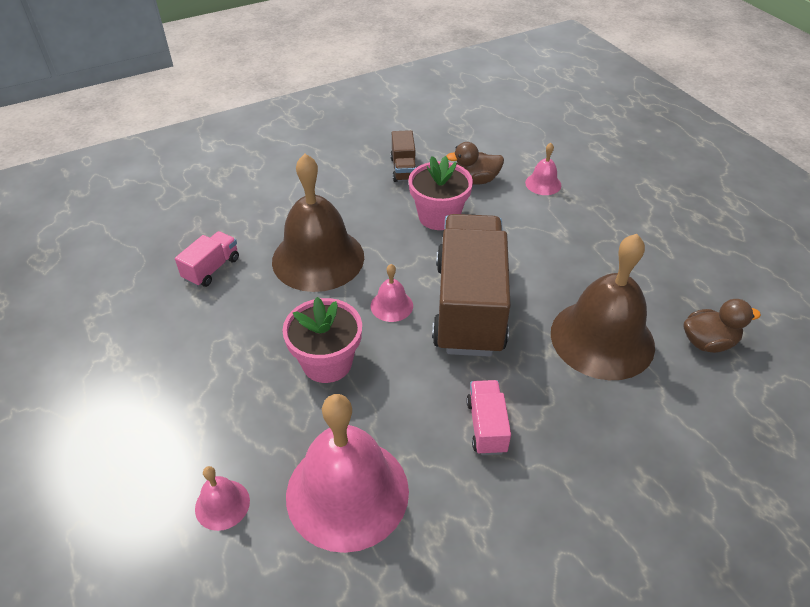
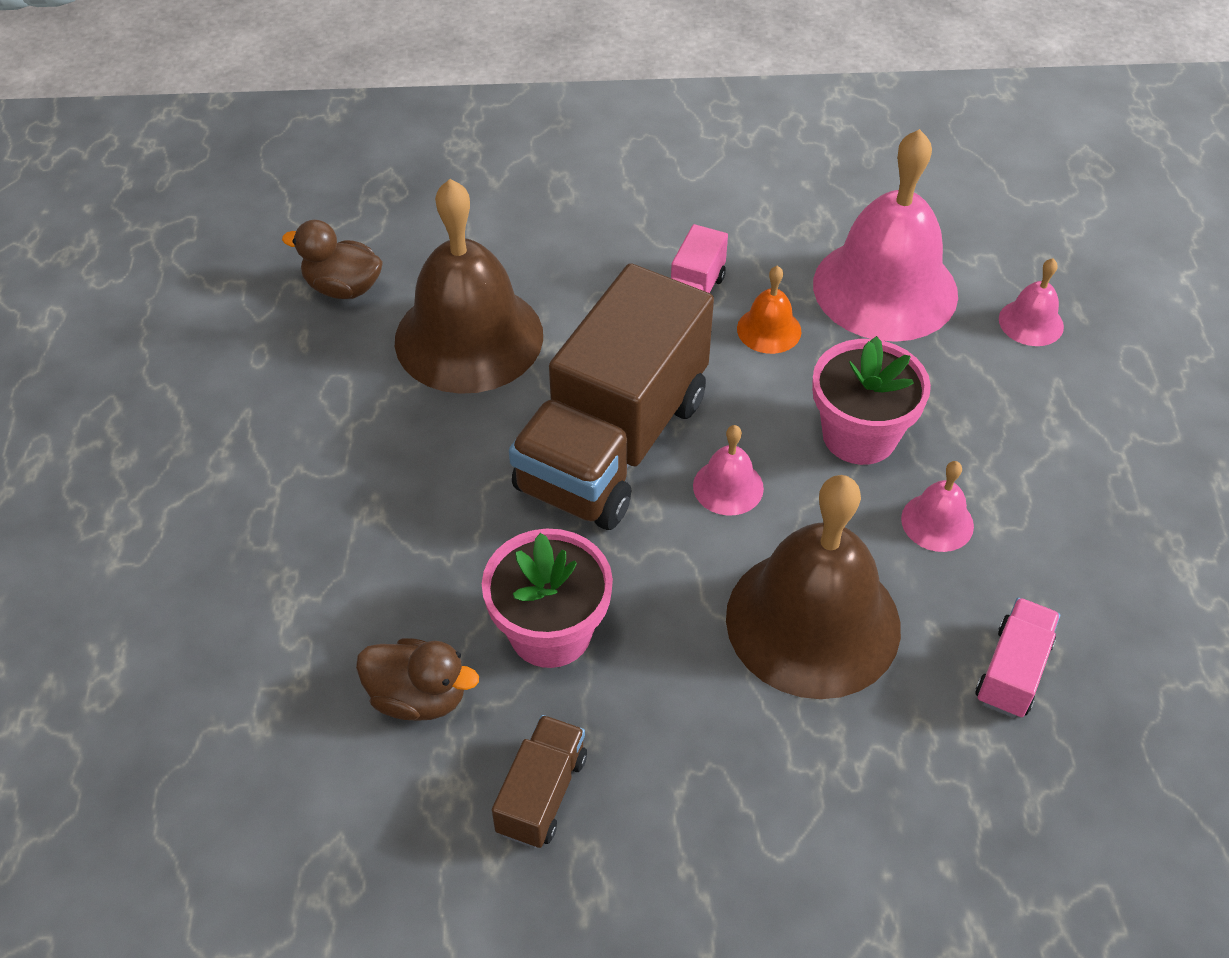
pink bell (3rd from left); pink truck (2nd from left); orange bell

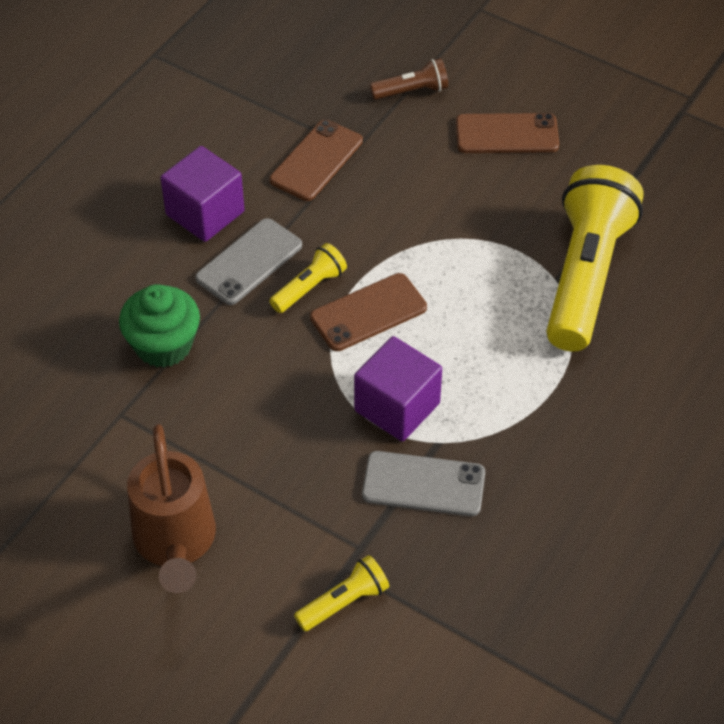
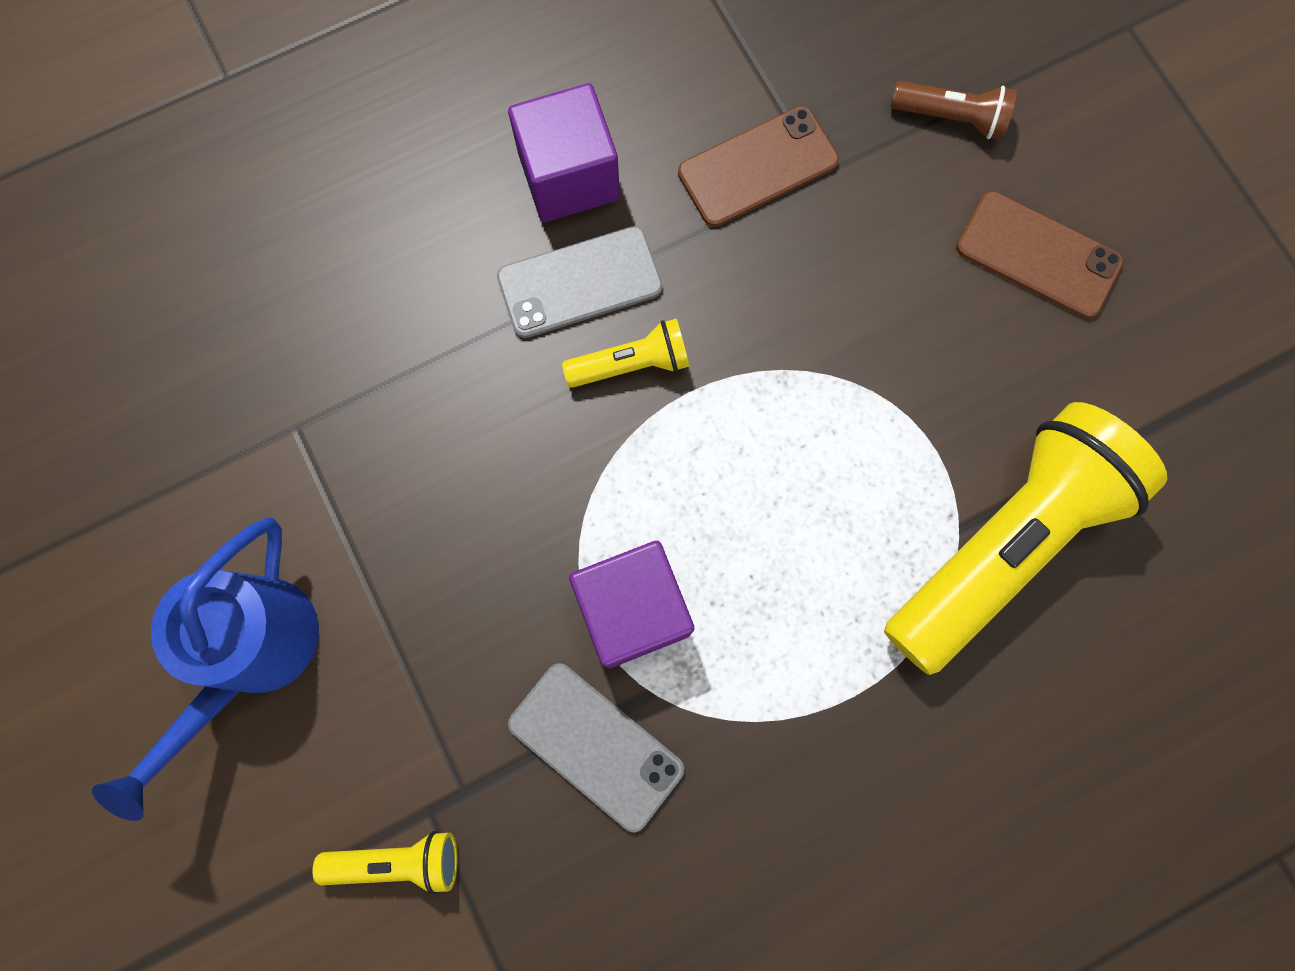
brown phone (2nd from left in the first image); green cupcake; blue watering can

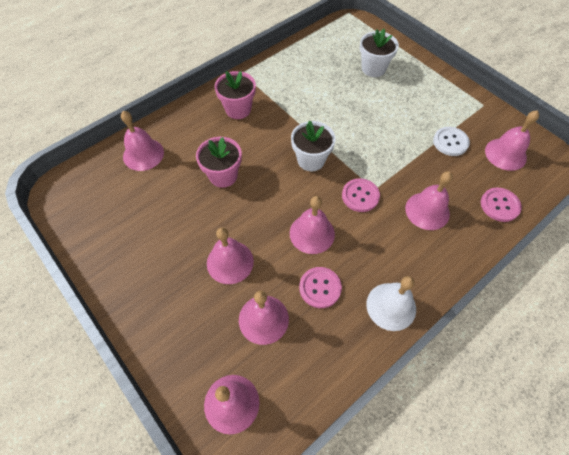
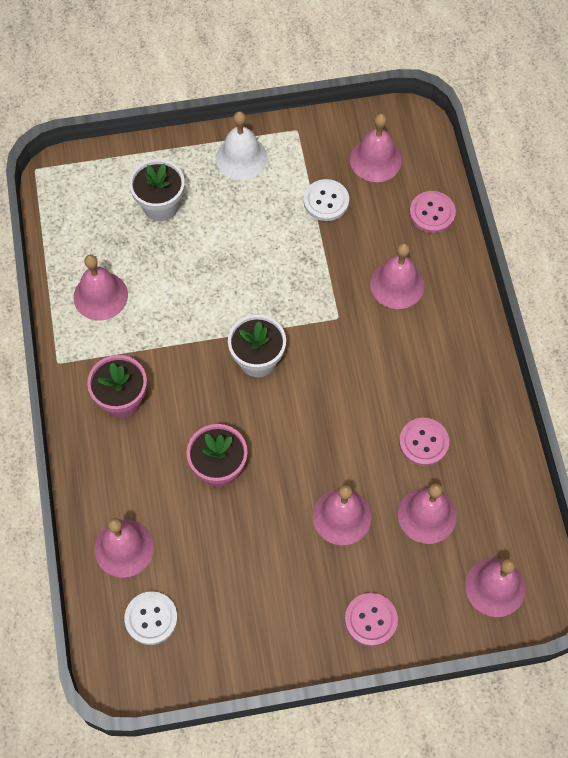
pink button (1st from left); pink bell (1st from left); white bell; white button (1st from left)

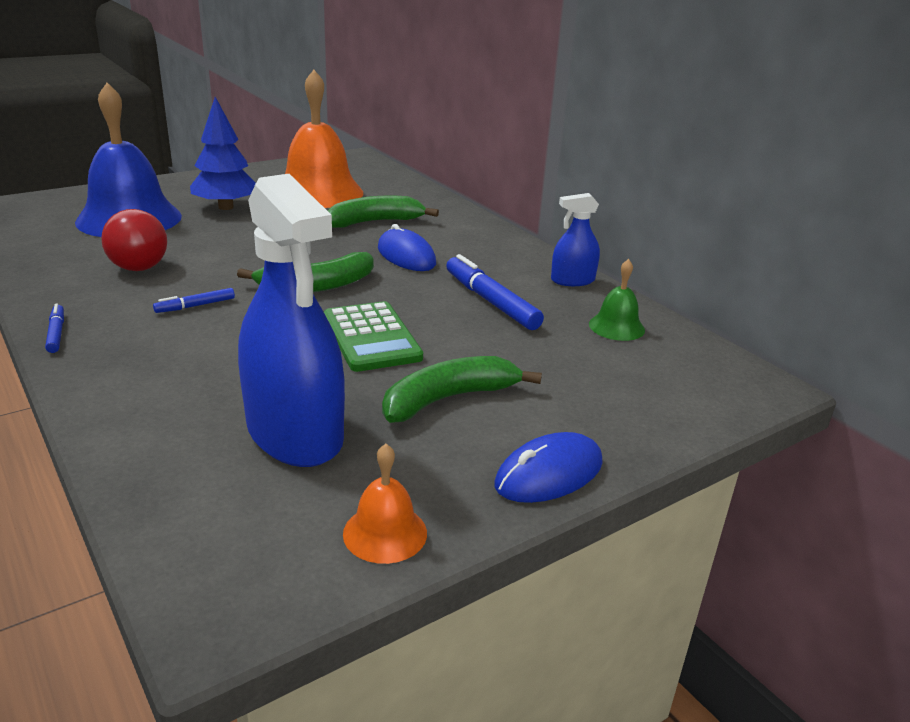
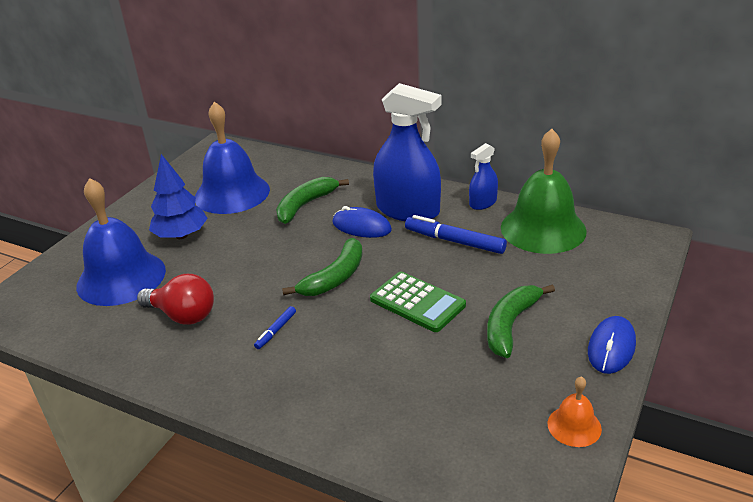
blue bell (2nd from left); blue spray bottle (1st from left); green bell; blue marker (1st from left in the first image)

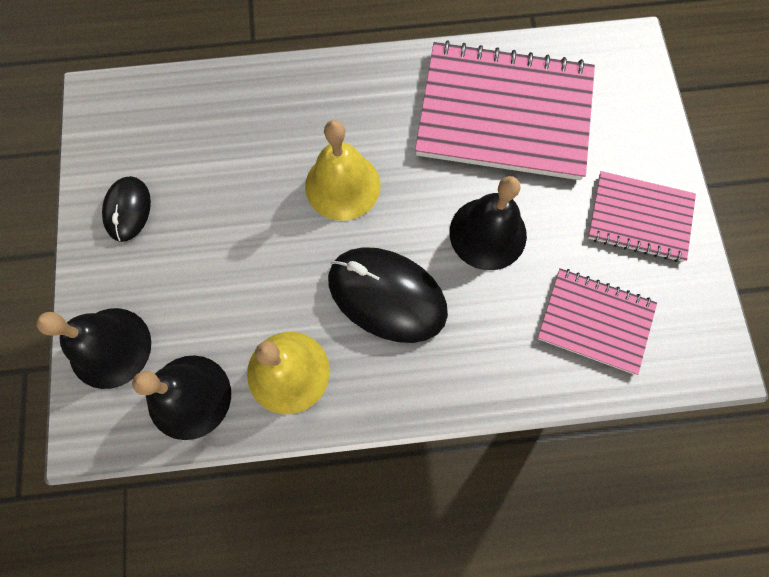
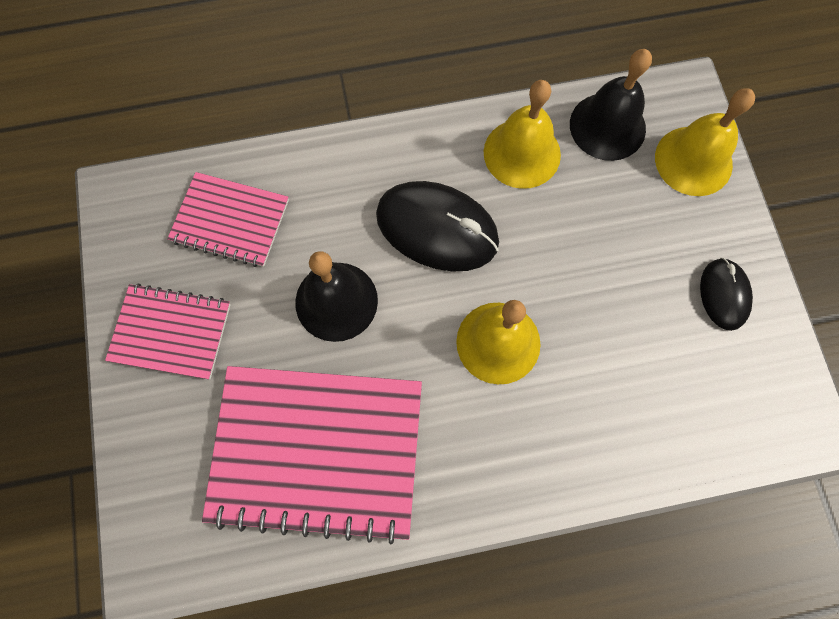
yellow bell (3rd from left)

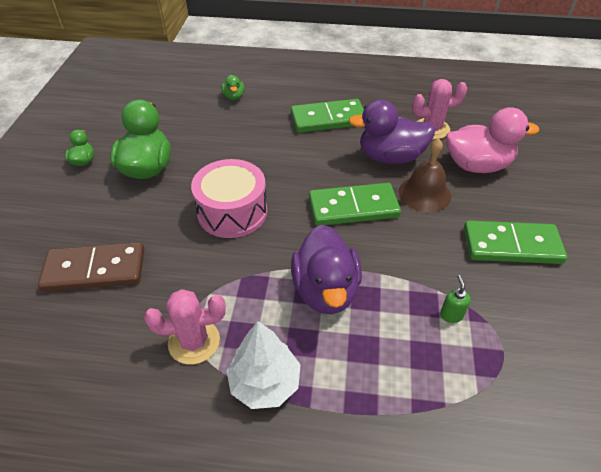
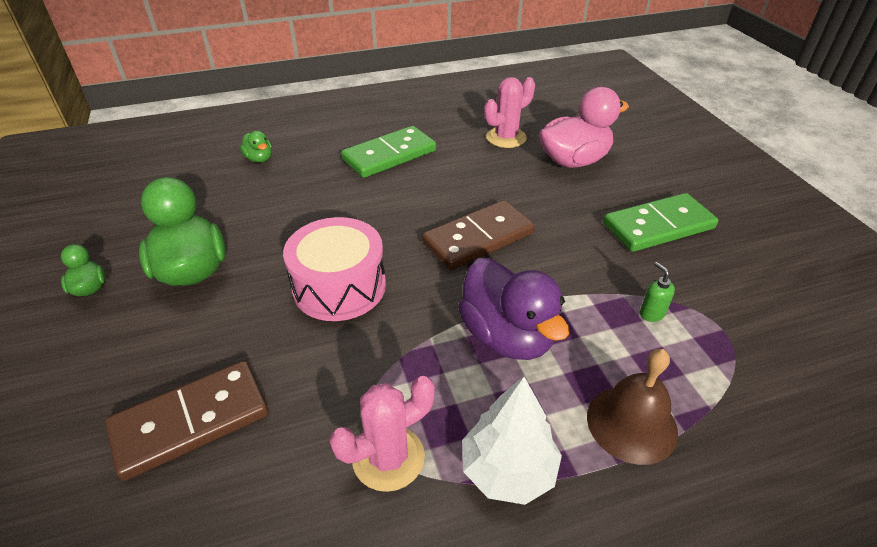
purple duck (2nd from left in the first image); brown bell; brown domino (2nd from left)

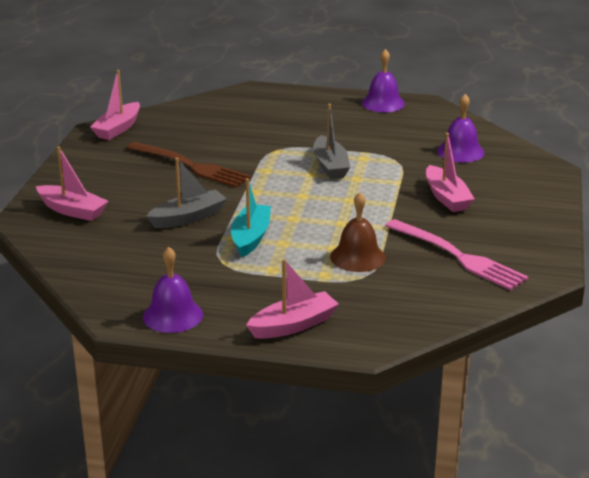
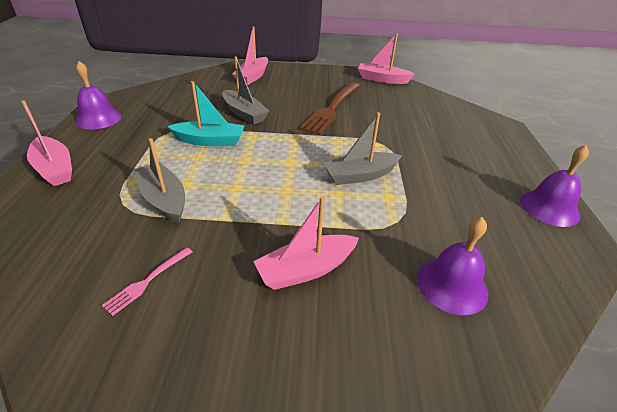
grey boat (1st from left); pink fork

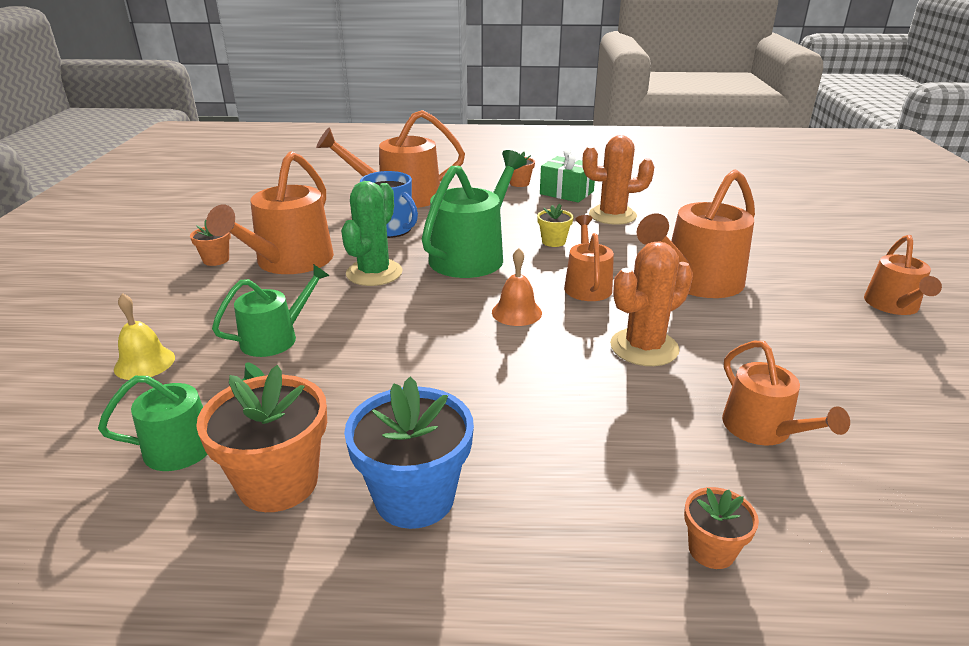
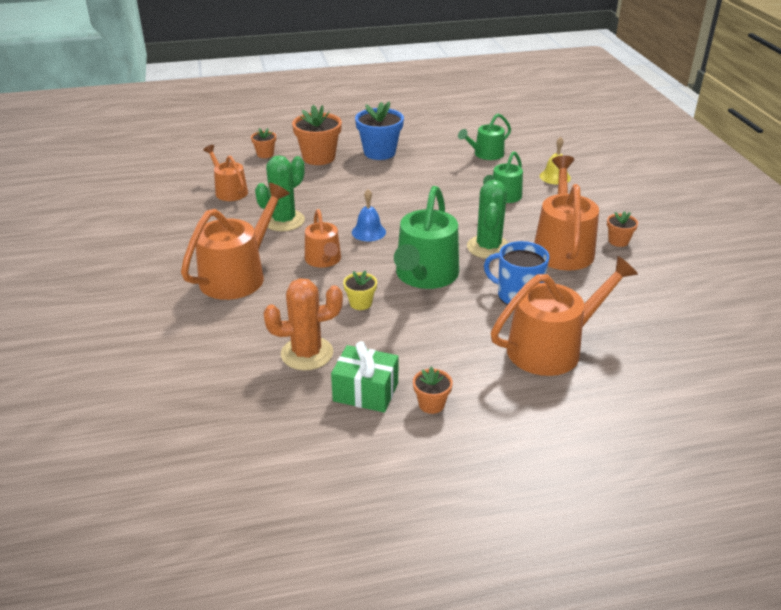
orange watering can (6th from left in the first image); green cactus (1st from left); blue bell; orange flower pot (2nd from left)

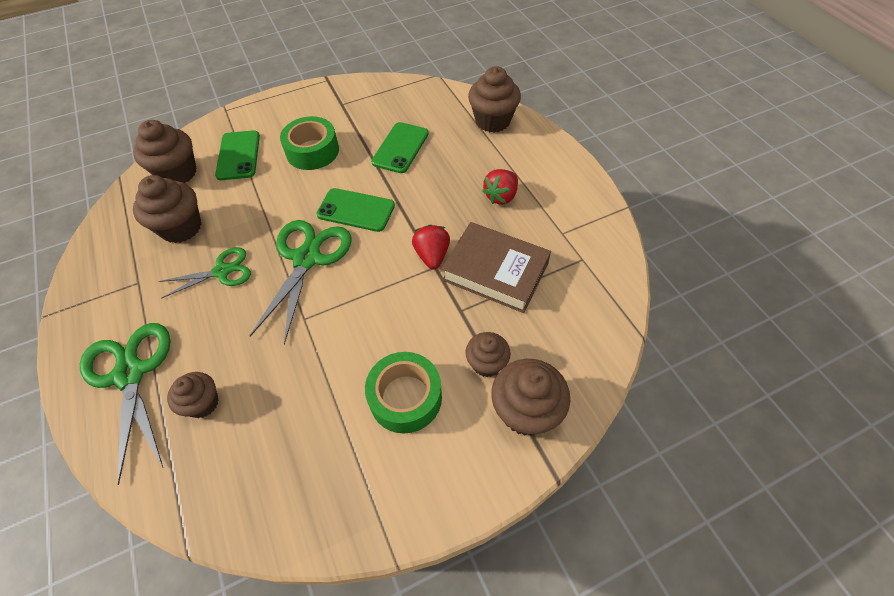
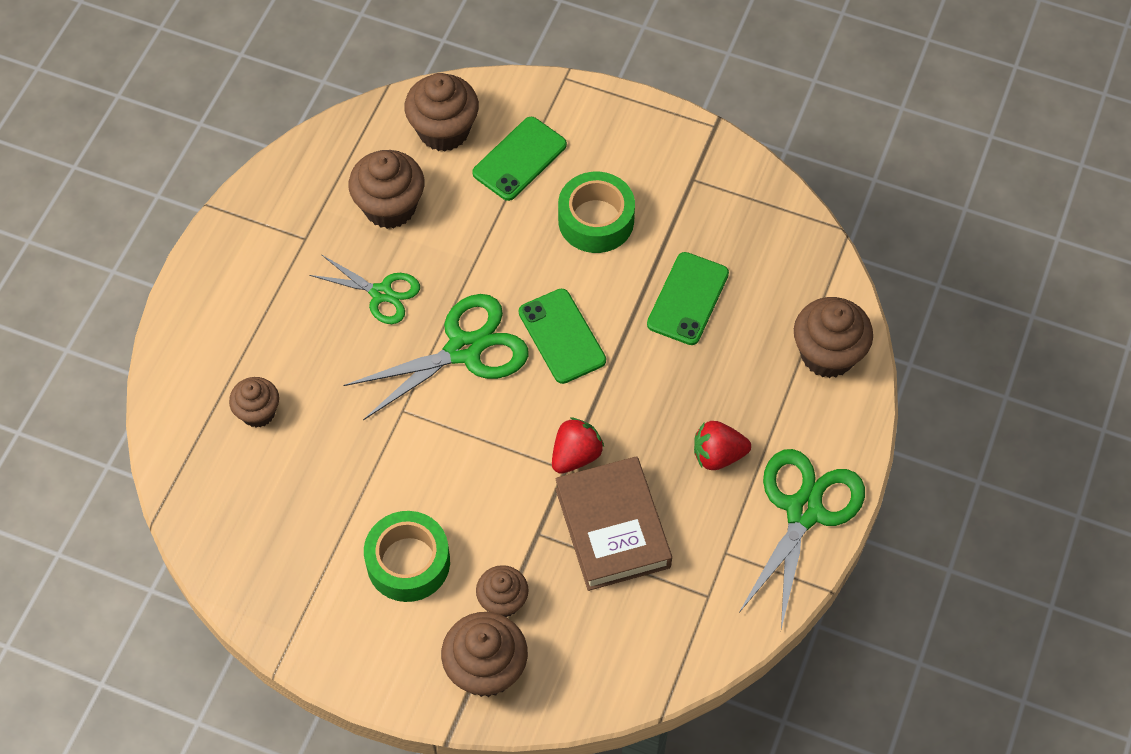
green phone (3rd from left); green scissors (3rd from left)

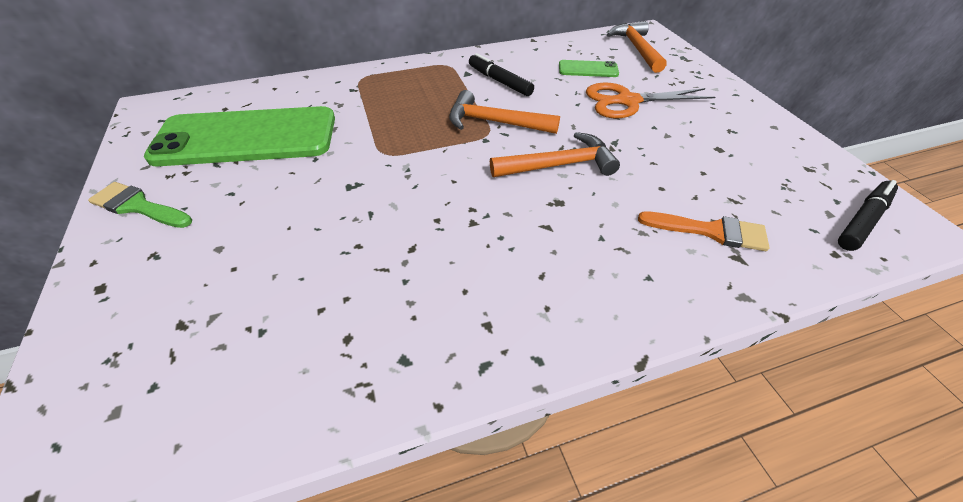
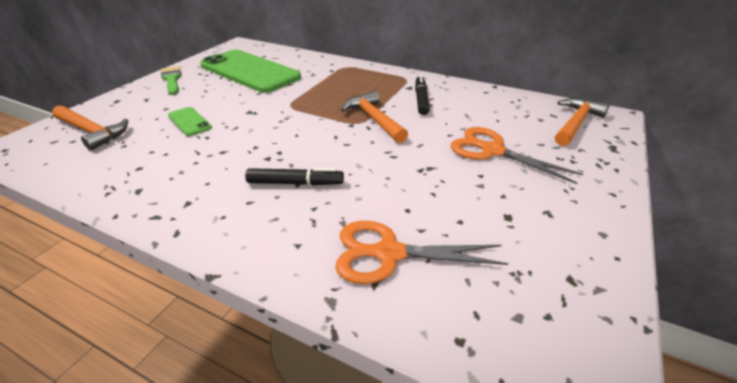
green phone (1st from left); orange hammer (1st from left); black marker (1st from left); orange scissors (1st from left)

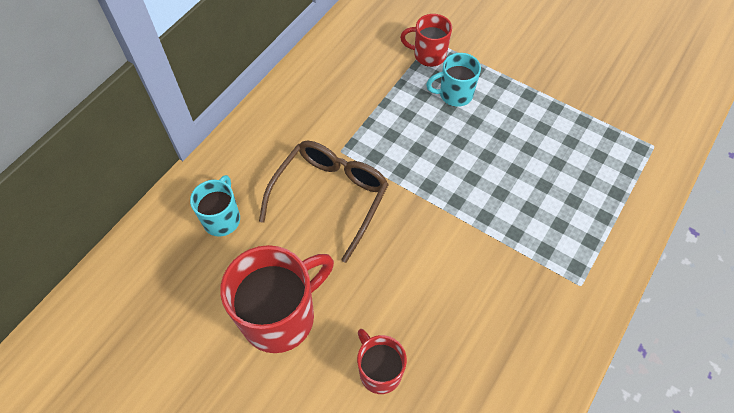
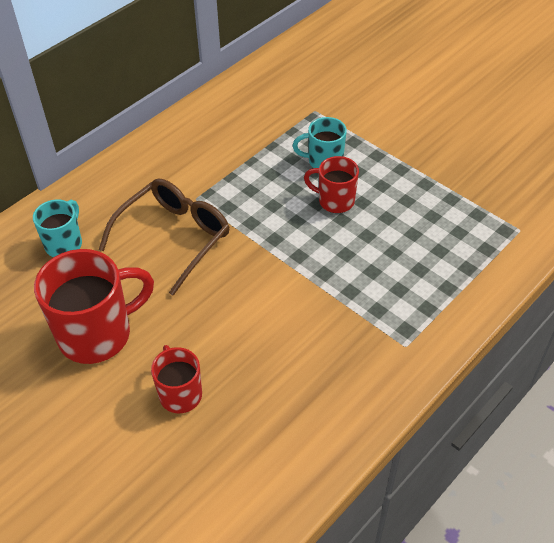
red mug (3rd from left)

